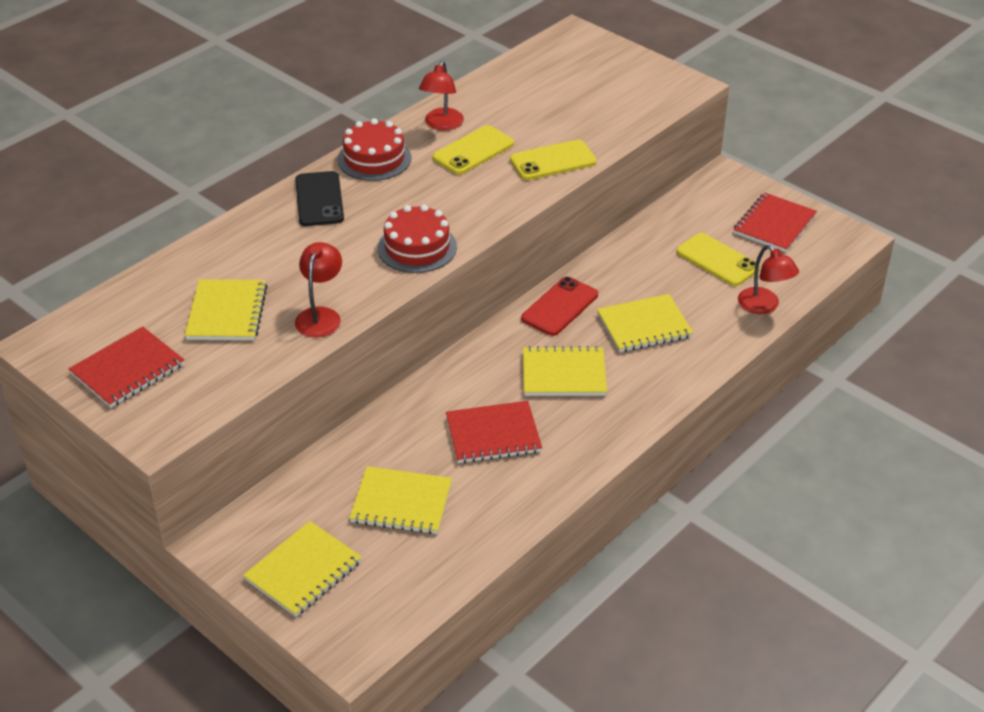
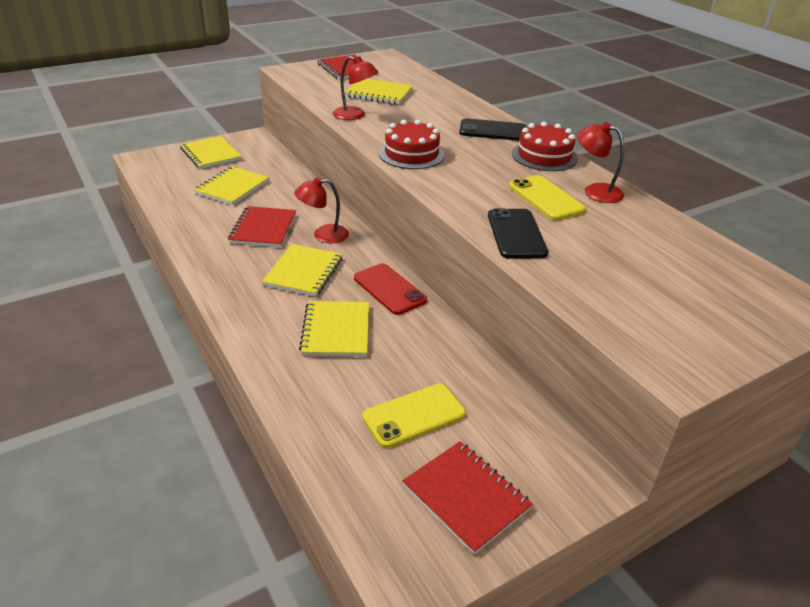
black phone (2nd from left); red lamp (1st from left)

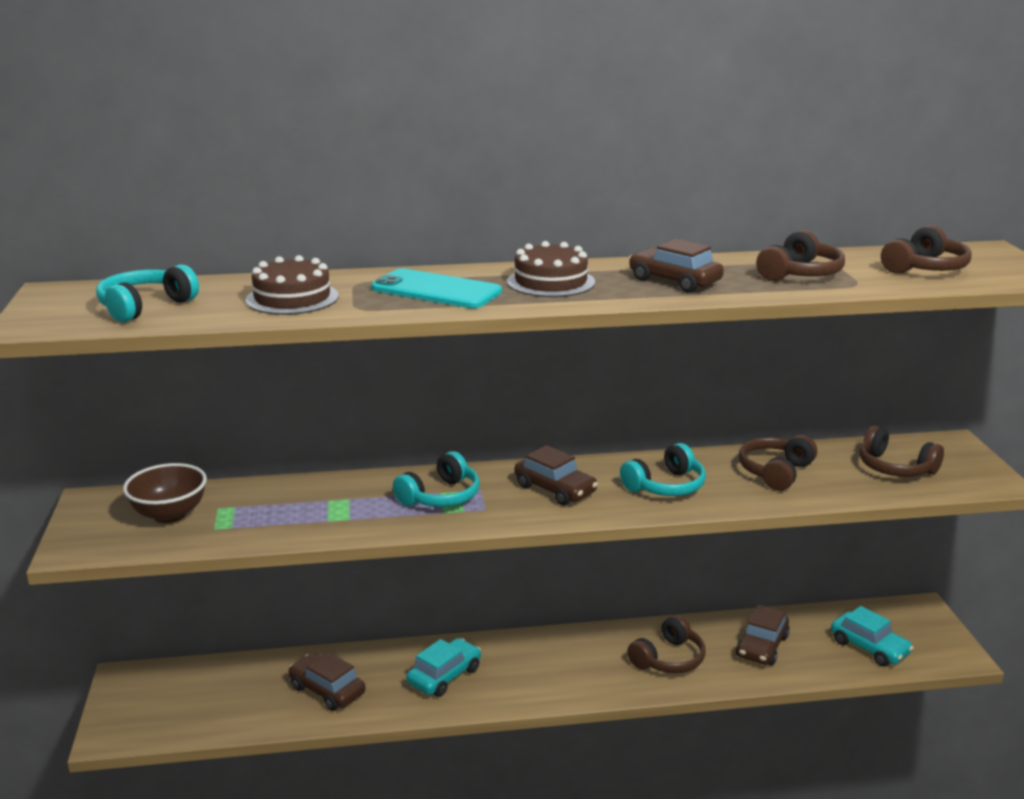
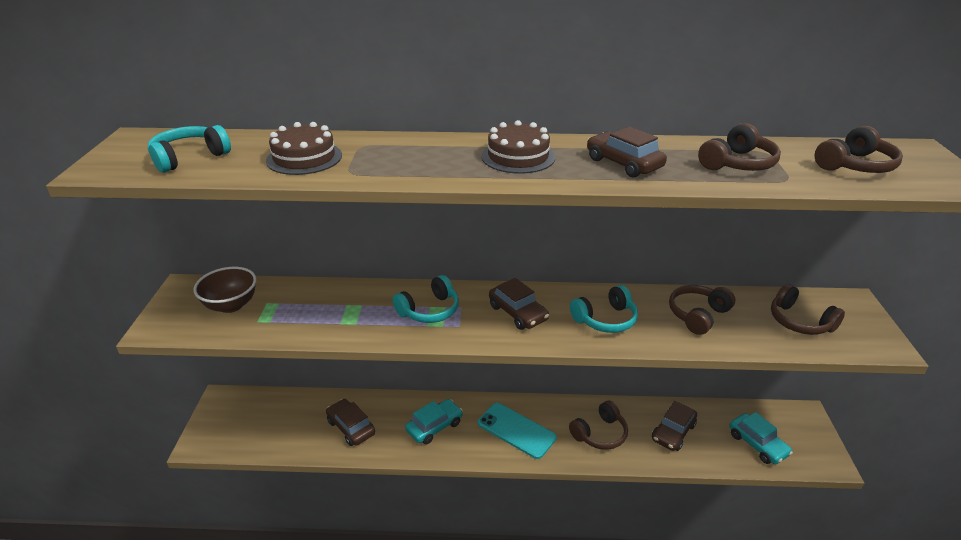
turquoise phone

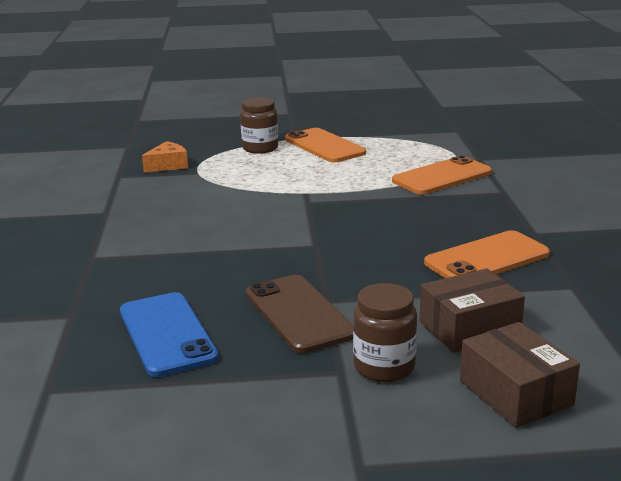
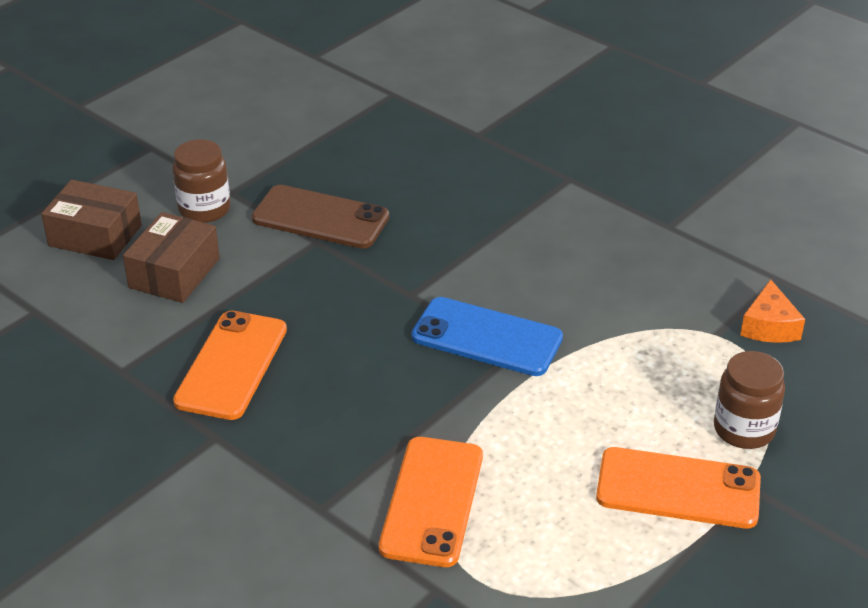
blue phone

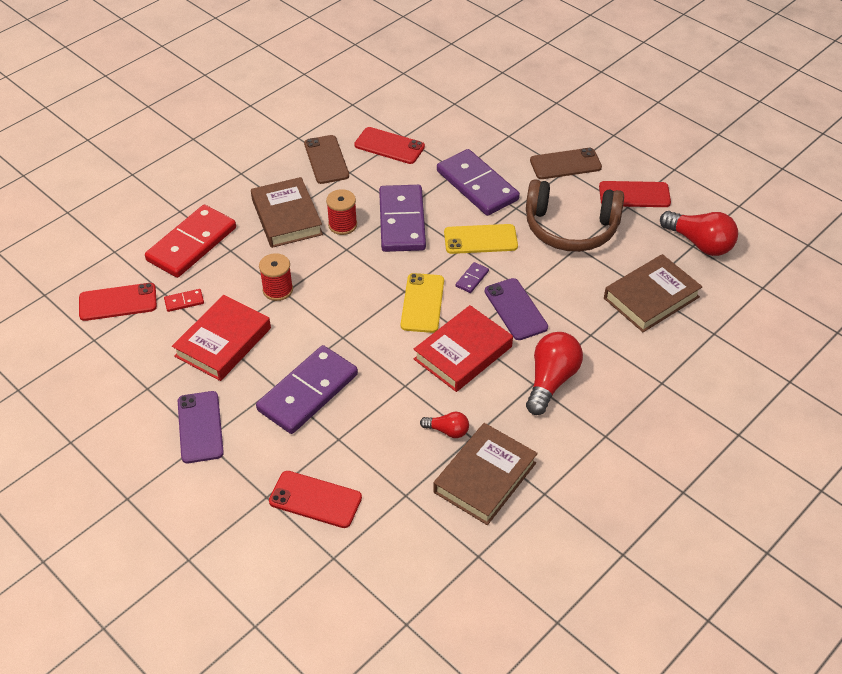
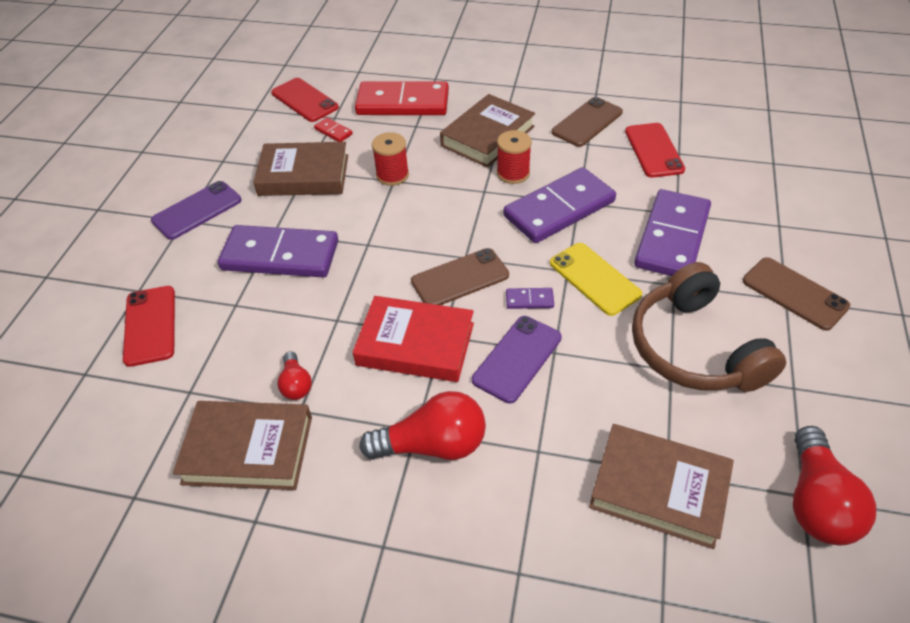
red phone (4th from left in the first image); brown phone (1st from left); brown book (2nd from left)

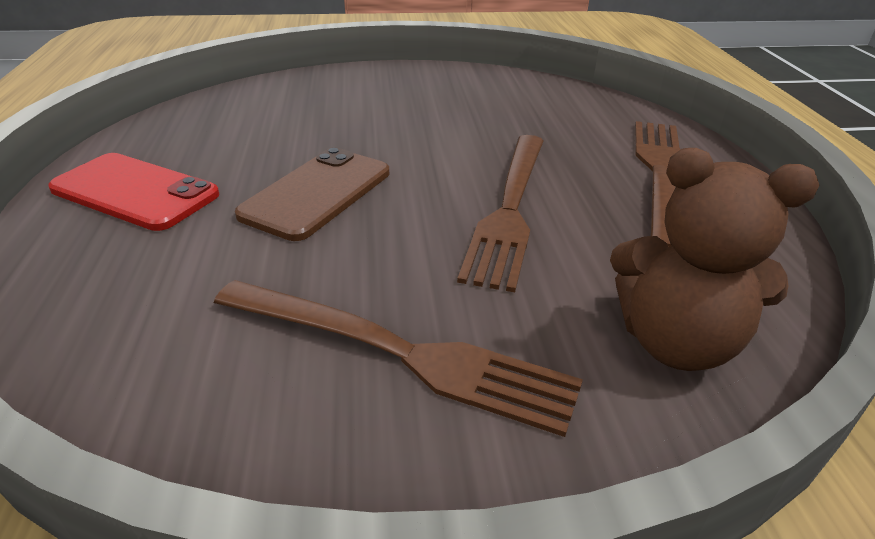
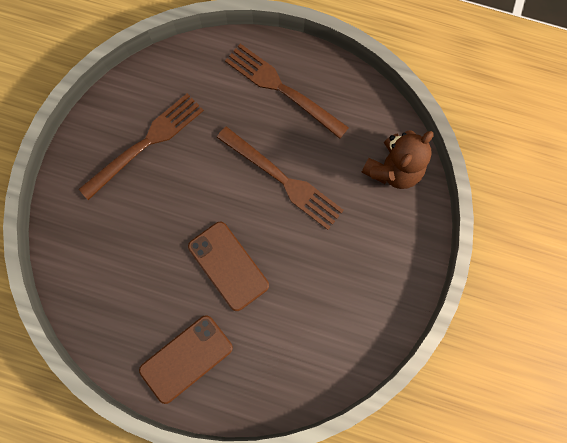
brown phone (1st from left); brown fork (1st from left)

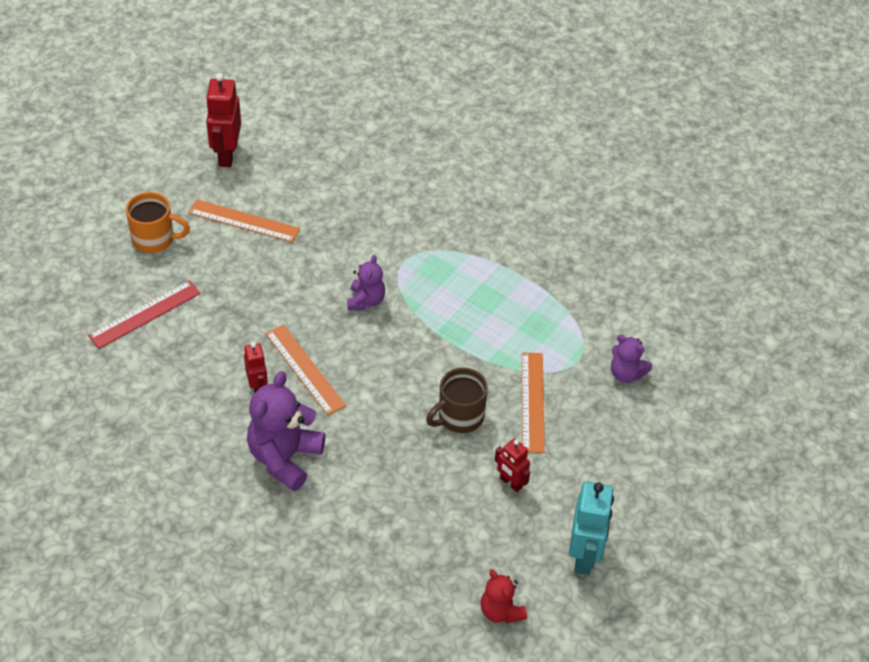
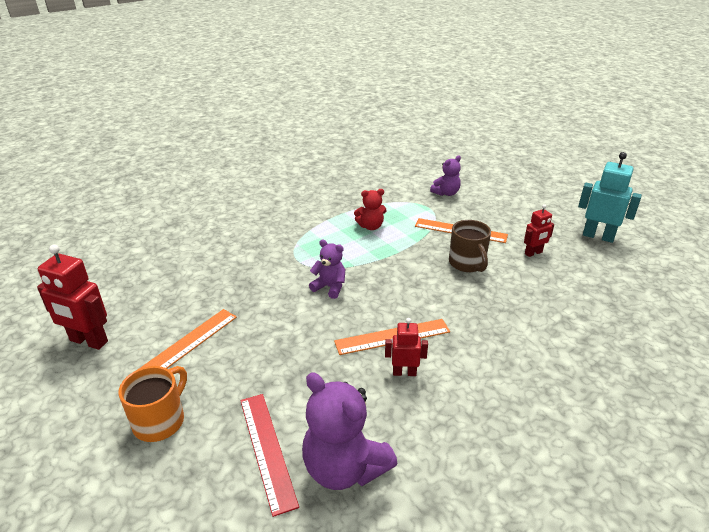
purple teddy bear (2nd from left); red teddy bear

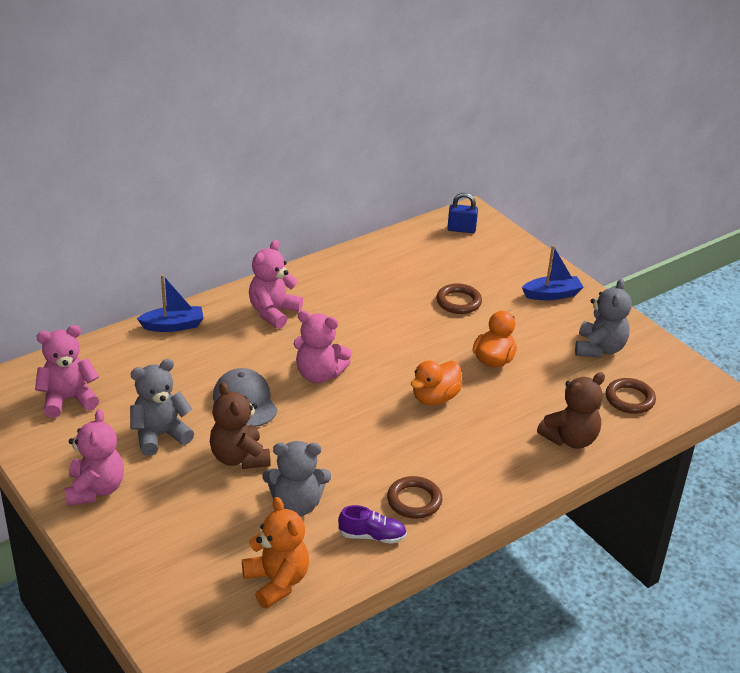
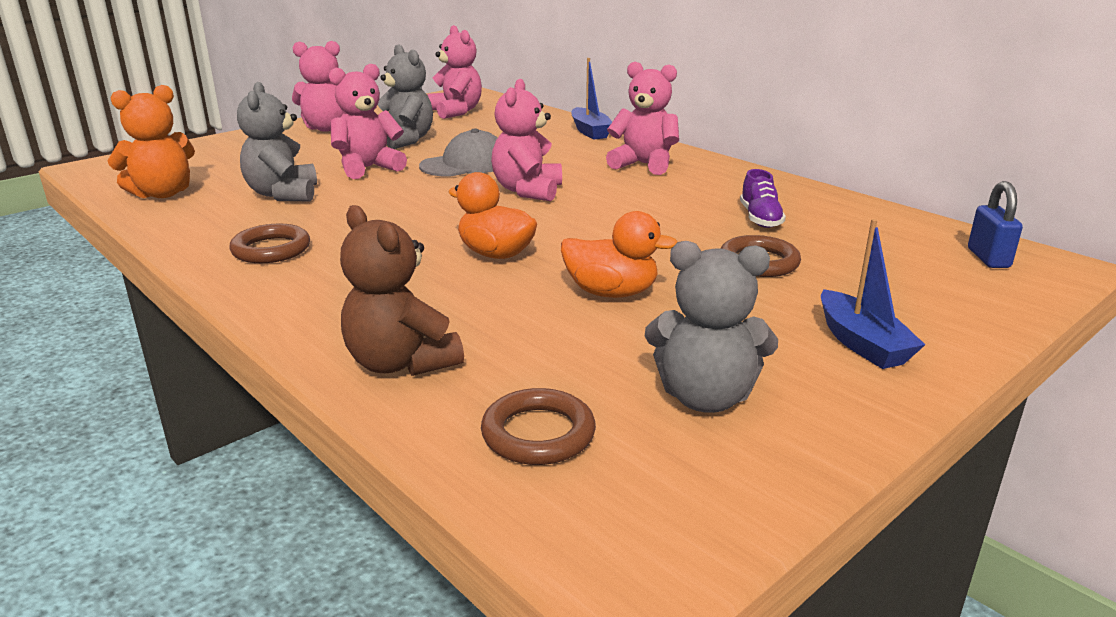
pink teddy bear (2nd from left); purple shoe

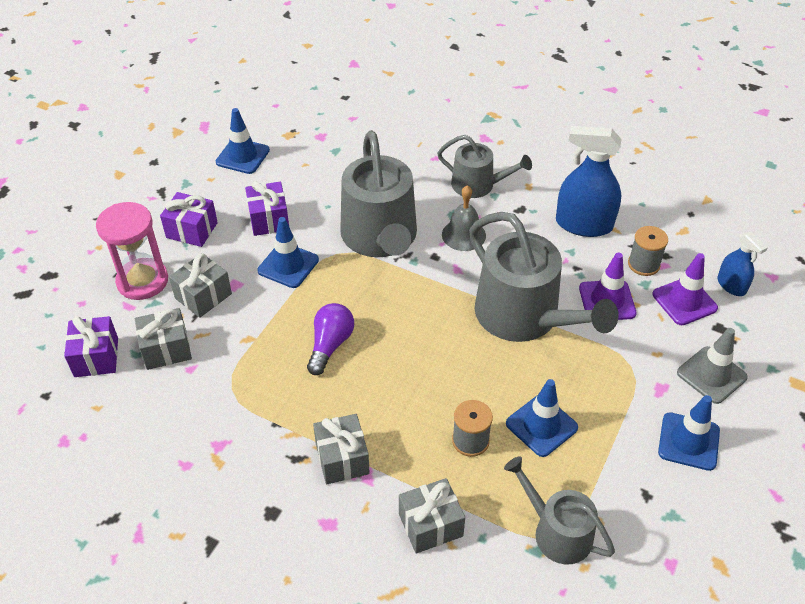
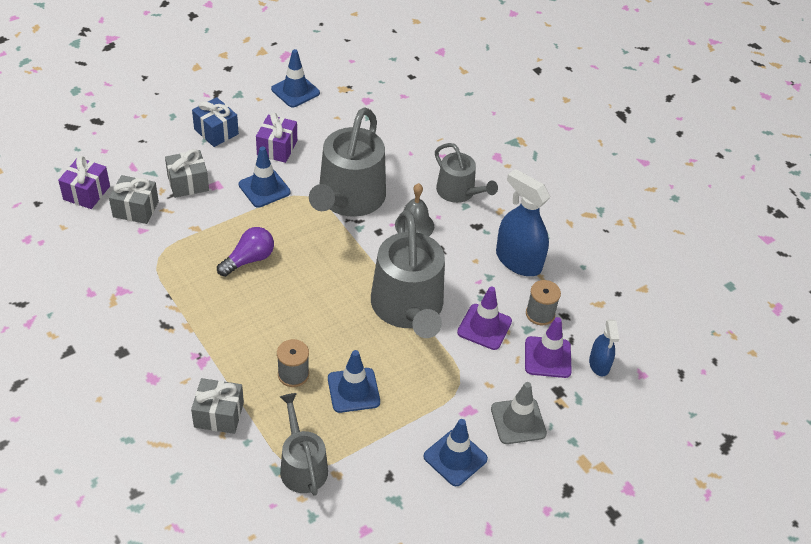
blue gift; pink hourglass; grey gift (3rd from left in the first image)

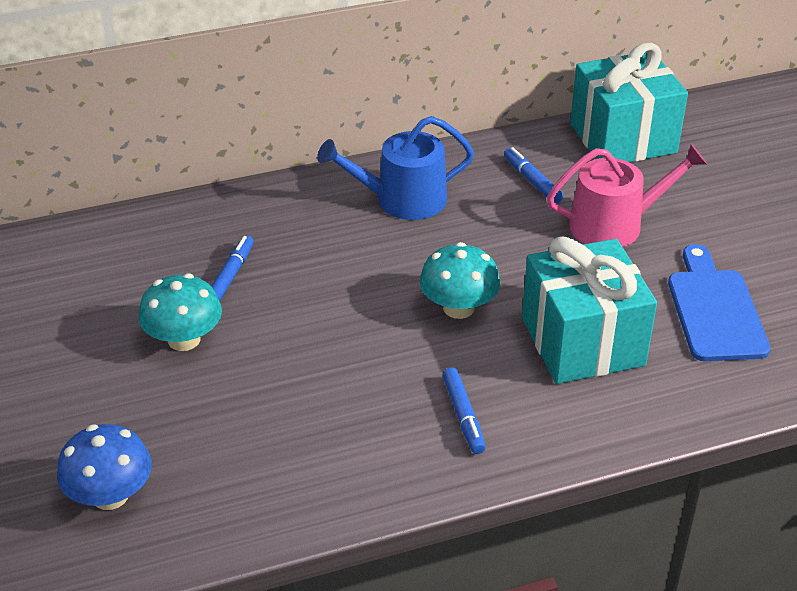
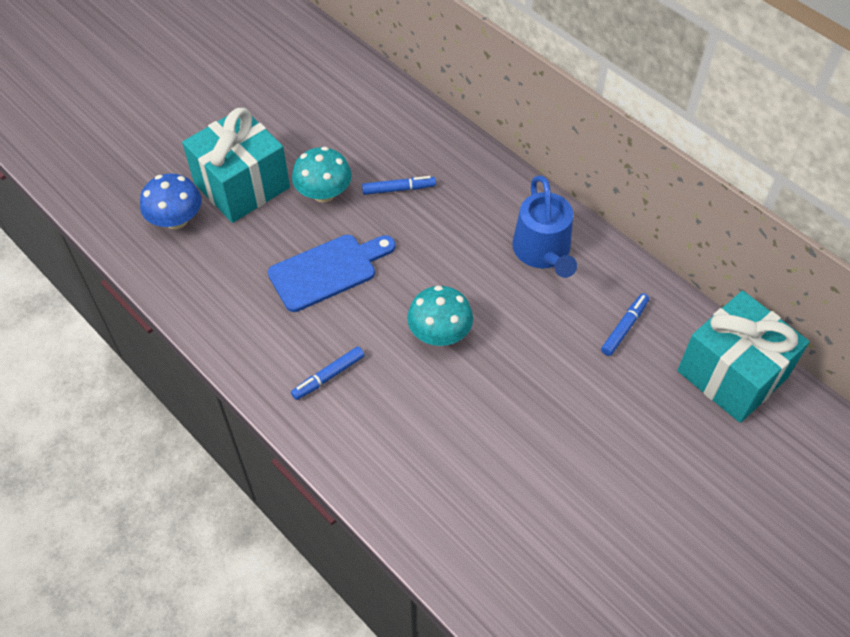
blue watering can; pink watering can; turquoise gift (1st from left); blue cutting board

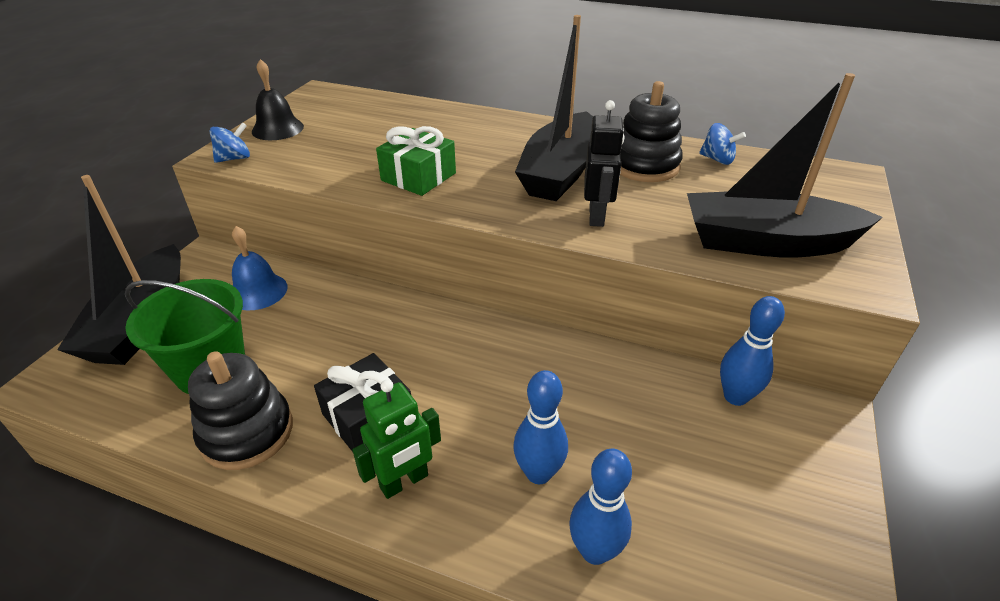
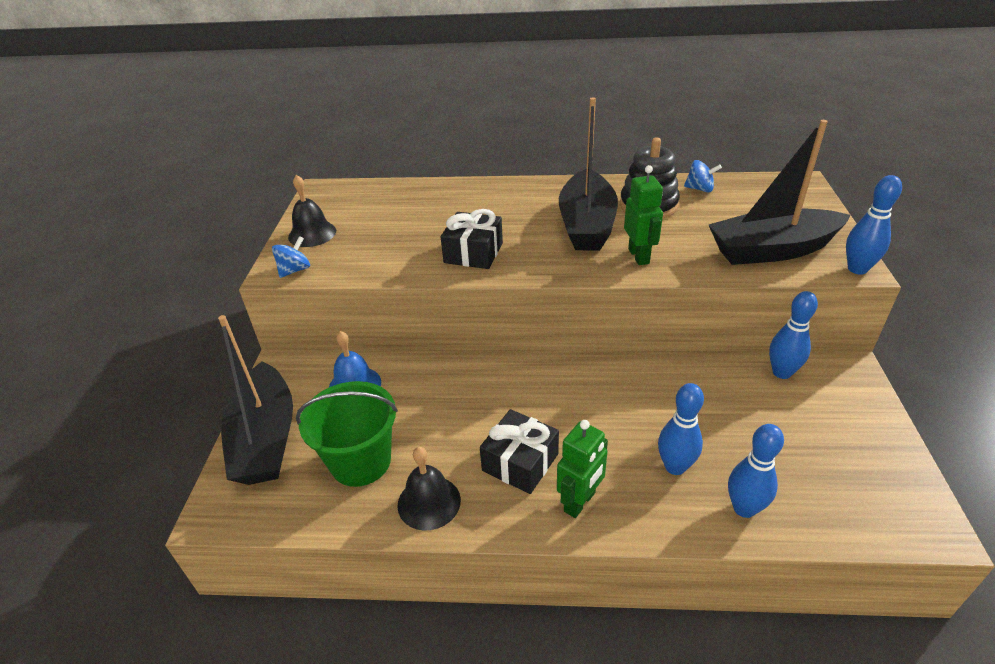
green robot (2nd from left); black gift (1st from left); black bell (2nd from left); blue bowling pin (4th from left)

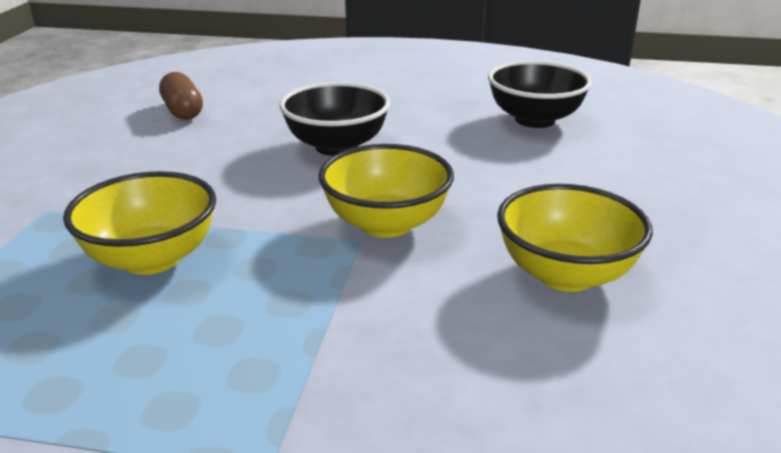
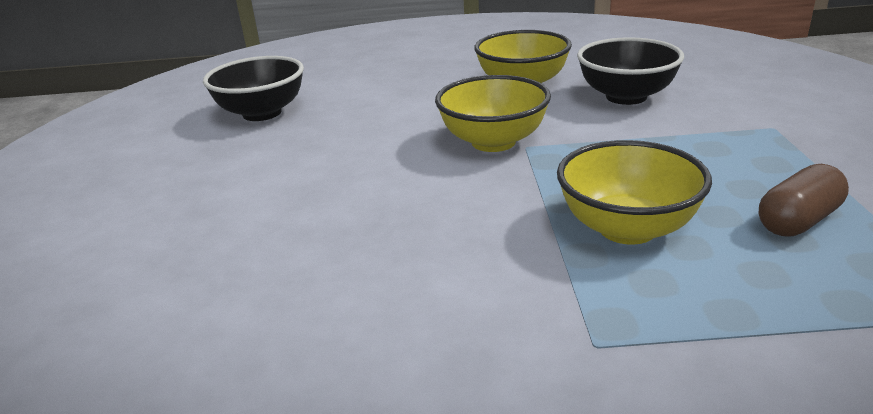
brown capsule; black bowl (2nd from left)

